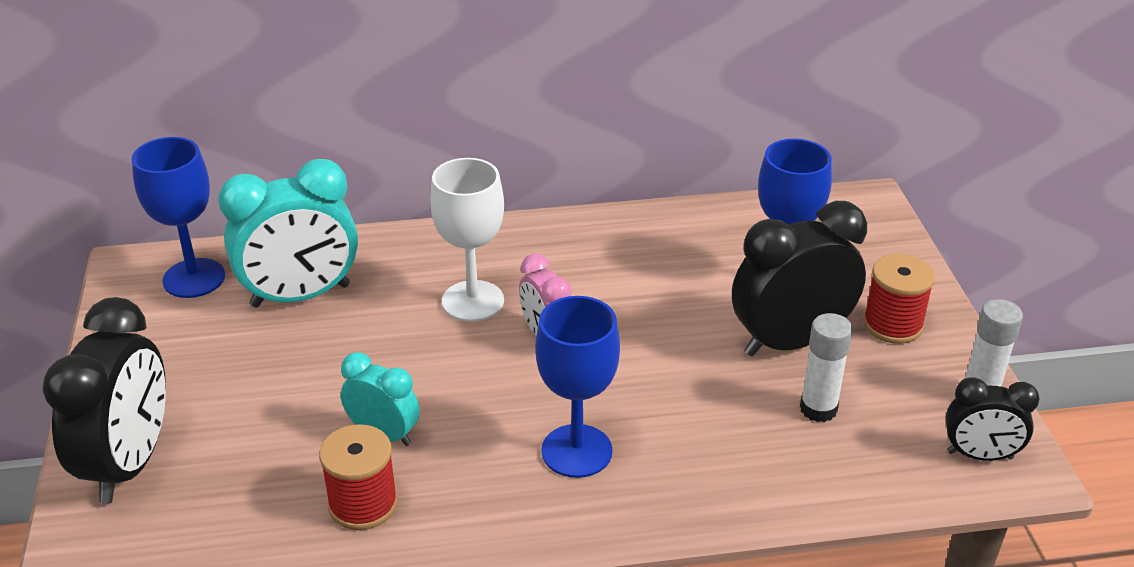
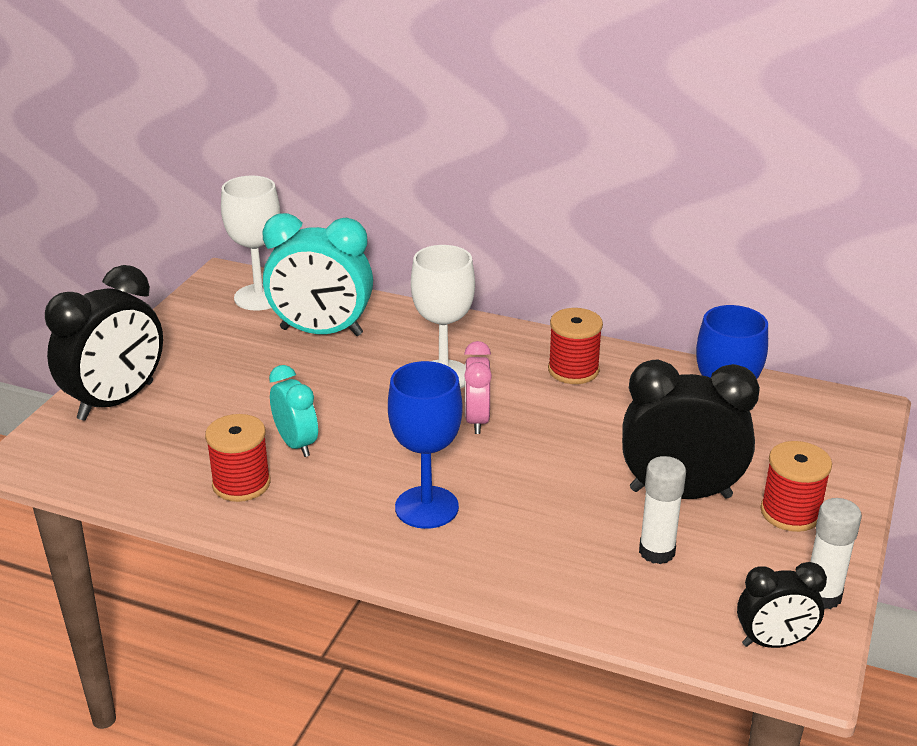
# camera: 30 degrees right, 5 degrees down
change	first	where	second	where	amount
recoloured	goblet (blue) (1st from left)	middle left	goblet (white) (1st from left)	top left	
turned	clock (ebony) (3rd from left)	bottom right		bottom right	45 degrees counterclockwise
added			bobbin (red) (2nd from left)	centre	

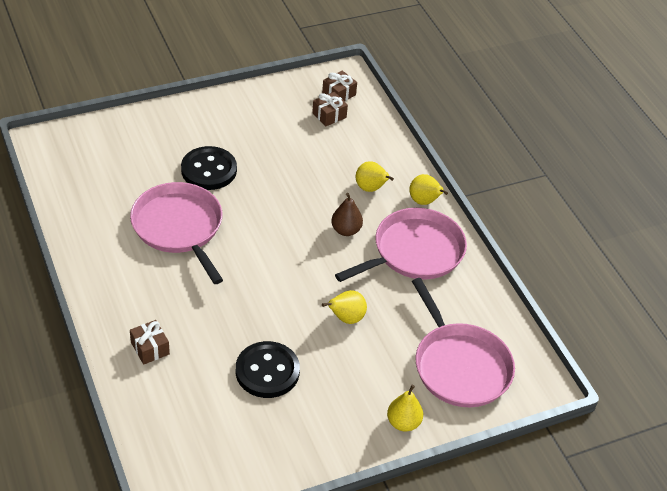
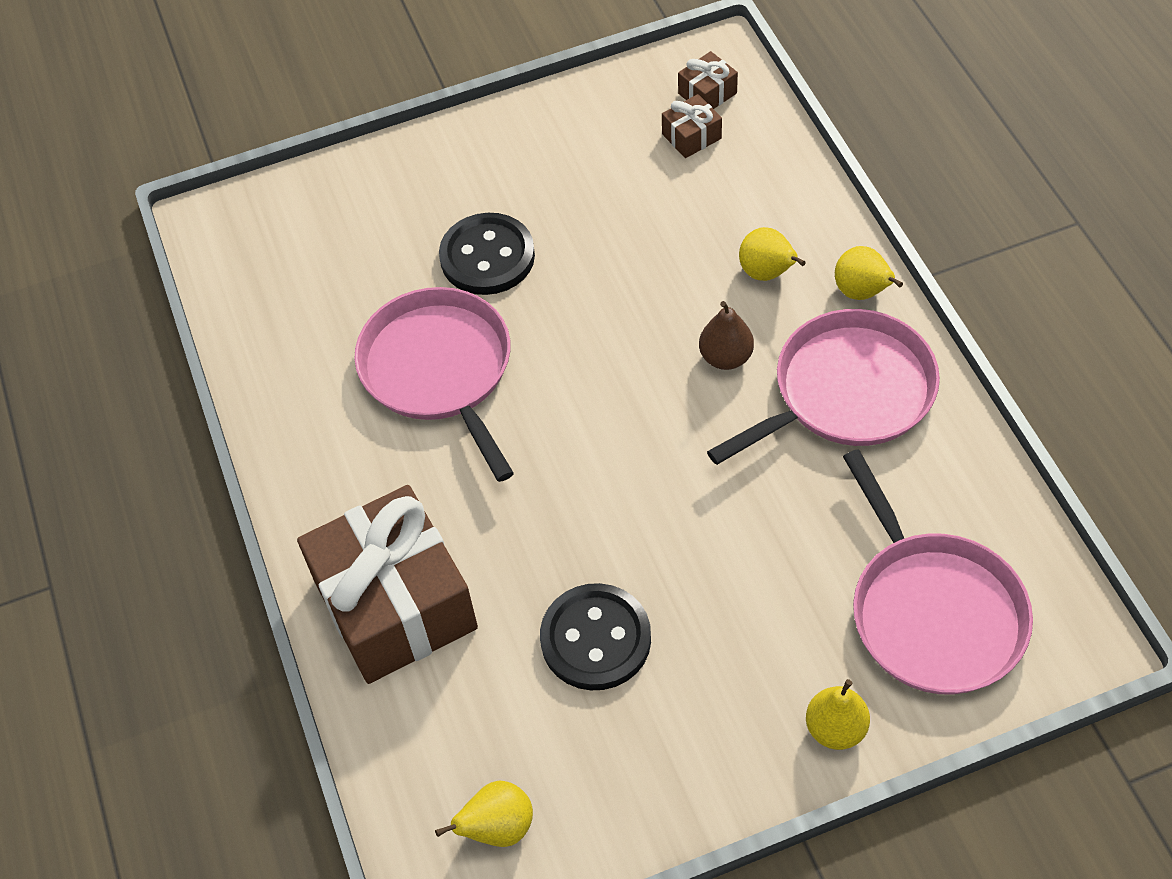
# camera: 10 degrees right, 10 degrees up
change	first	where	second	where	amount
moved	toy pear (golden) (1st from left)	centre		bottom centre	
resized	present (brown) (1st from left)	bottom left		middle left	x2.49

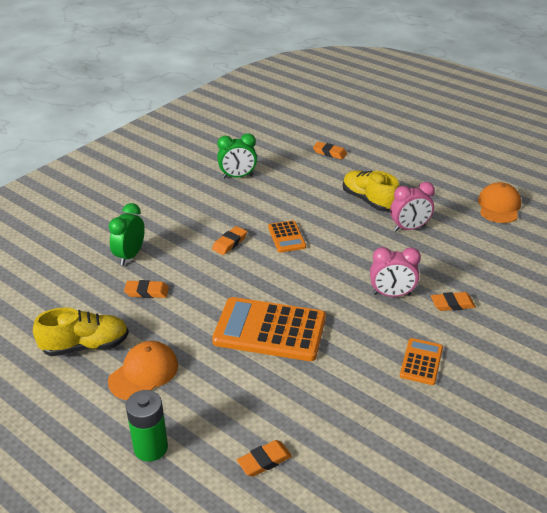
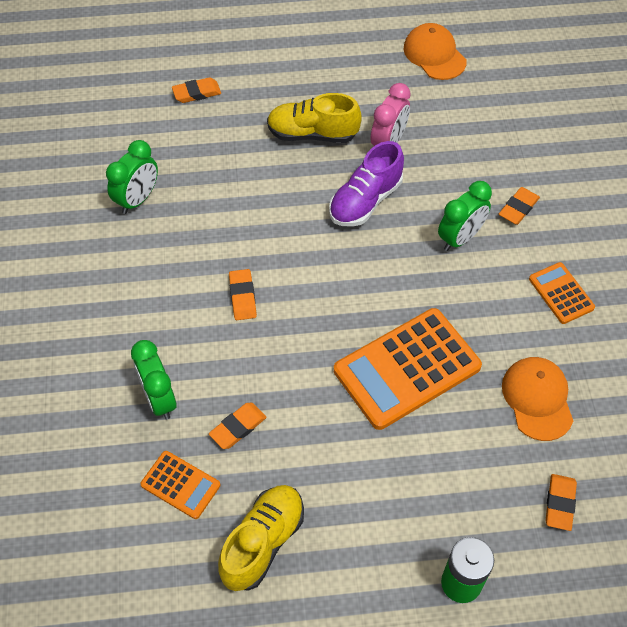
# camera: 45 degrees left, 20 degrees up
change	first	where	second	where	amount
moved	adding machine (bright orange) (2nd from left in the first image)	centre	adding machine (bright orange) (1st from left)	bottom left	
recoloured	clock (rose-pink) (1st from left)	middle right	clock (green) (3rd from left)	middle right	
moved	cap (bright orange) (1st from left in the first image)	bottom left	cap (bright orange) (2nd from left)	middle right	
added			shoe (purple)	top centre	

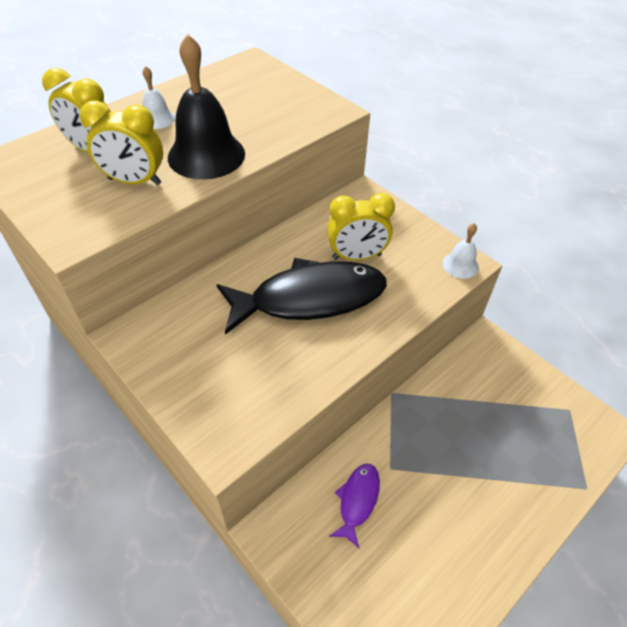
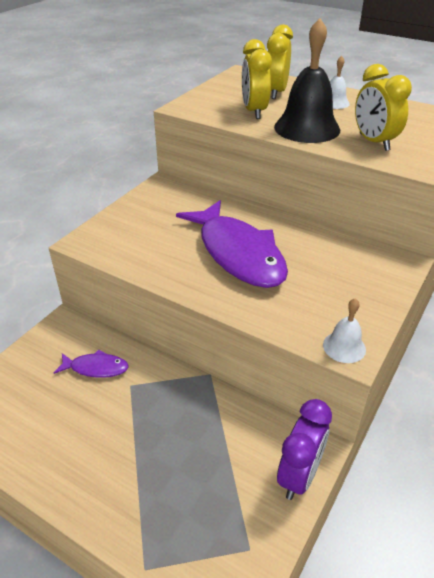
# camera: 75 degrees right, 10 degrees down
change	first	where	second	where	amount
moved	clock (golden) (3rd from left)	centre		top right	
recoloured	fish figure (ebony)	centre	fish figure (purple) (2nd from left)	centre	
added			clock (purple)	bottom right	

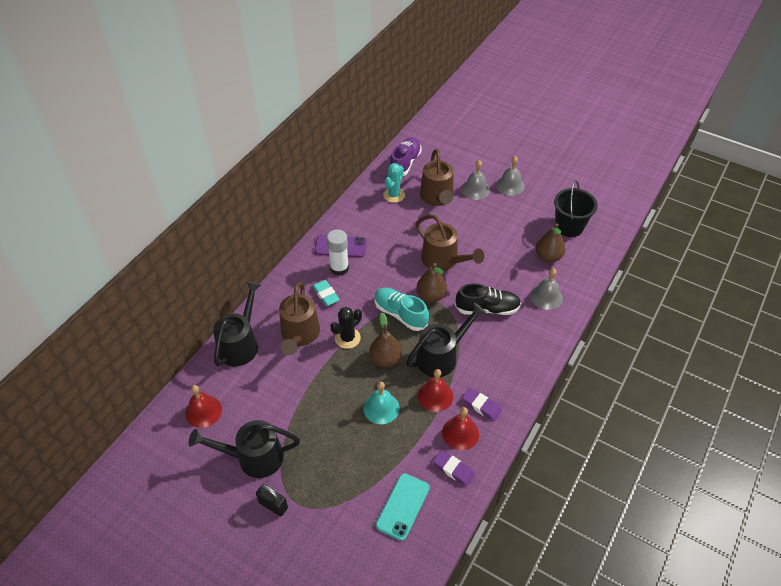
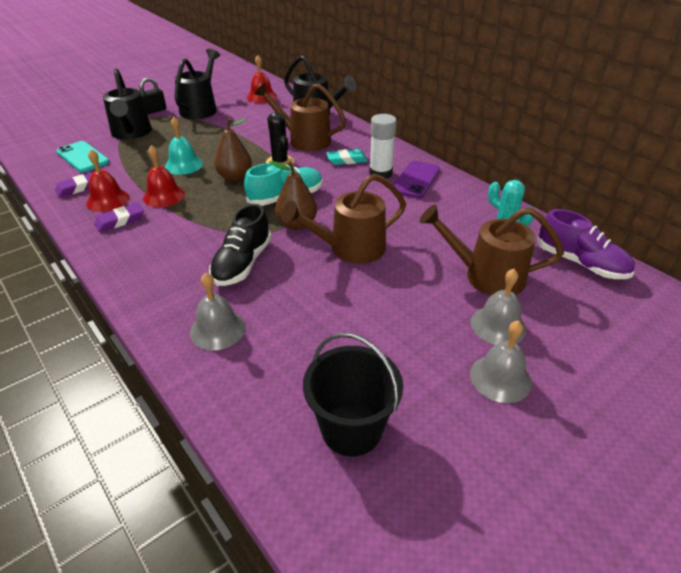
# camera: 110 degrees right, 10 degrees down
change	first	where	second	where	amount
removed	toy pear (brown) (3rd from left)	middle right			
moved	watering pot (ebony) (3rd from left in the first image)	centre	watering pot (ebony) (1st from left)	top left	

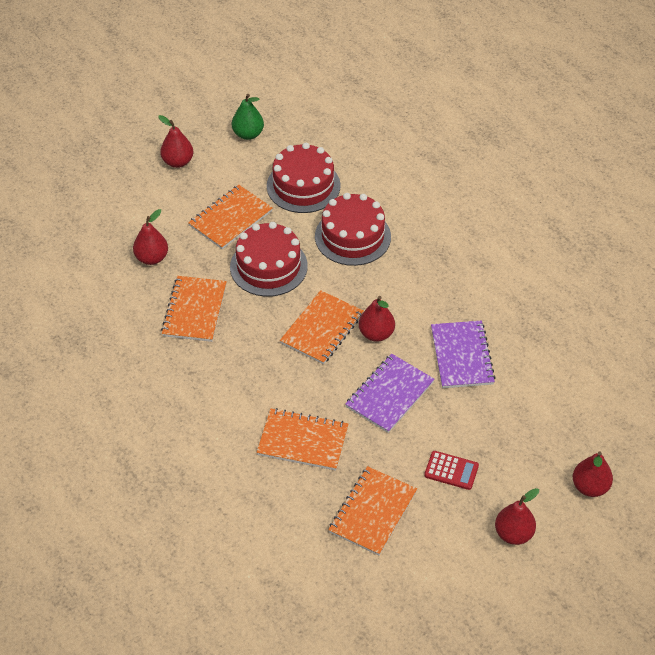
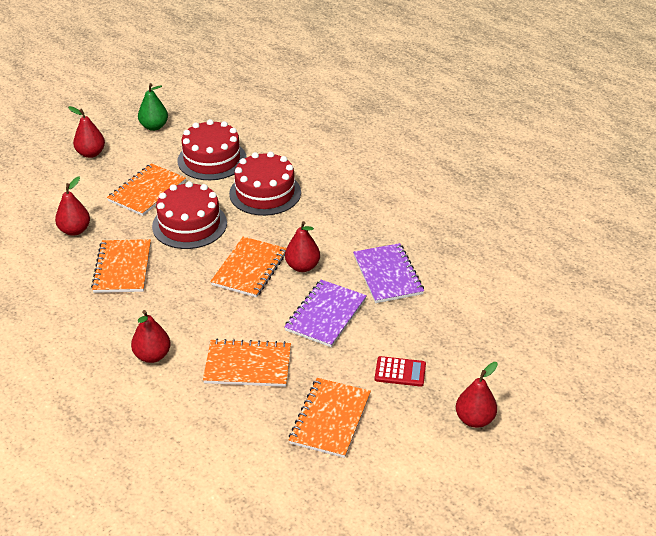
# camera: 10 degrees left, 10 degrees down
change	first	where	second	where	amount
moved	toy pear (red) (5th from left in the first image)	bottom right	toy pear (red) (3rd from left)	middle left	

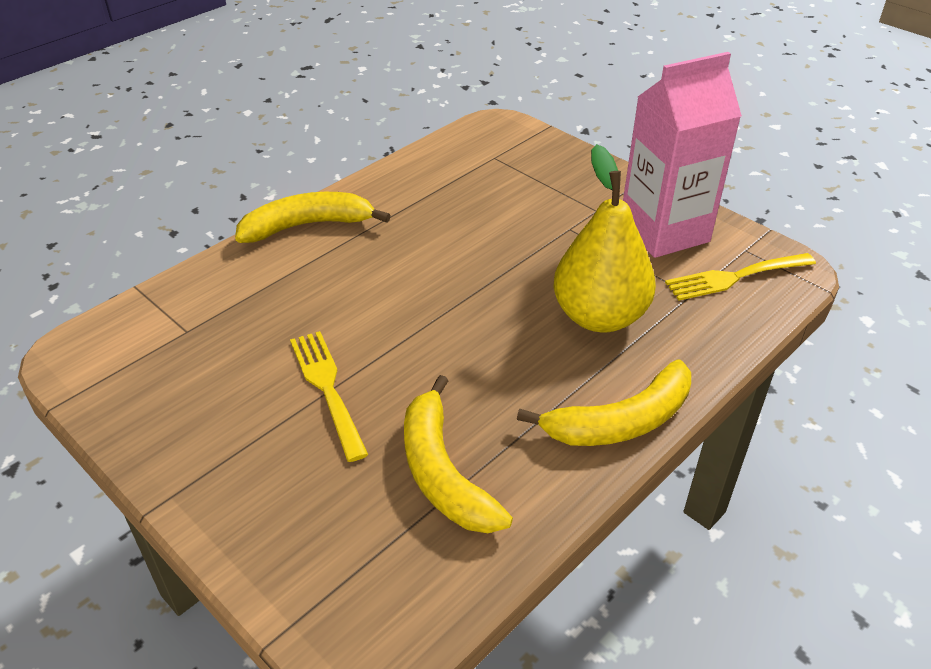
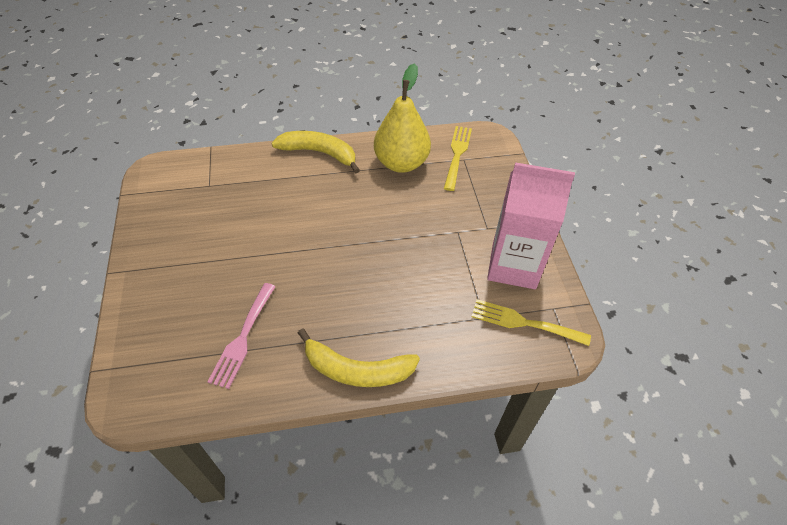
# camera: 35 degrees right, 10 degrees up
change	first	where	second	where	amount
moved	toy pear (golden)	centre		top centre	
moved	table fork (golden) (1st from left)	centre		top centre	
replaced	banana (golden) (2nd from left)	bottom centre	table fork (rose-pink)	middle left	

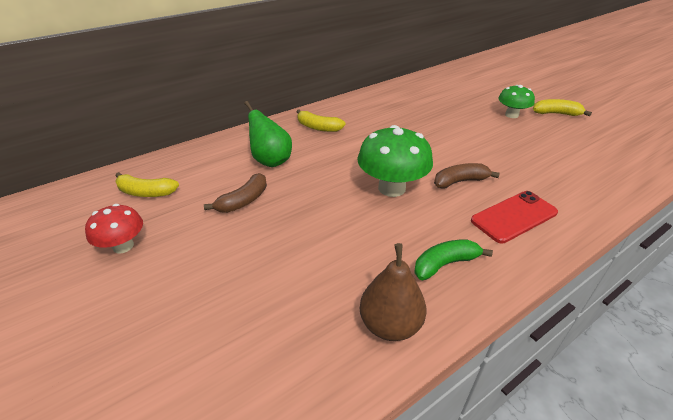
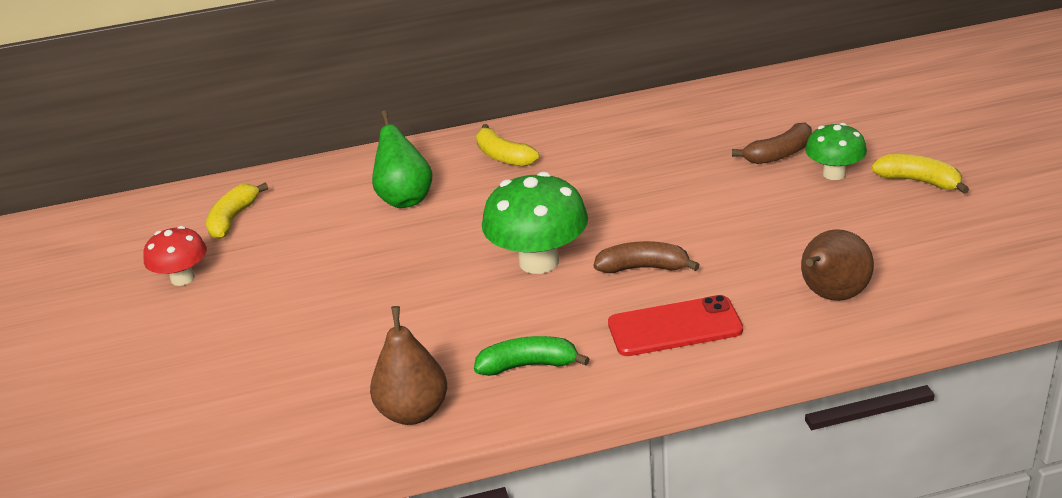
# camera: 25 degrees right, 5 degrees down
change	first	where	second	where	amount
turned	banana (golden) (1st from left)	middle left		middle left	75 degrees clockwise
moved	banana (brown) (1st from left in the first image)	centre	banana (brown) (2nd from left)	top right	
added			toy pear (brown) (2nd from left)	middle right	

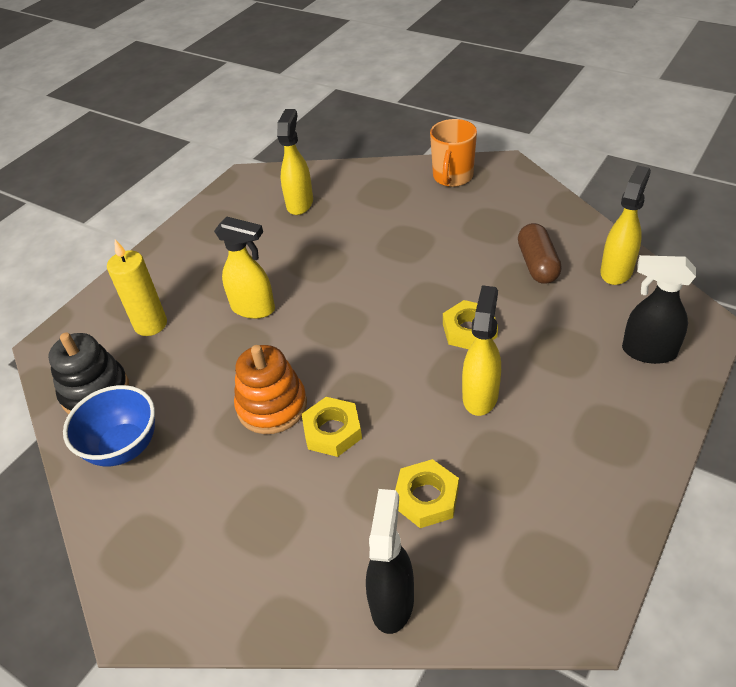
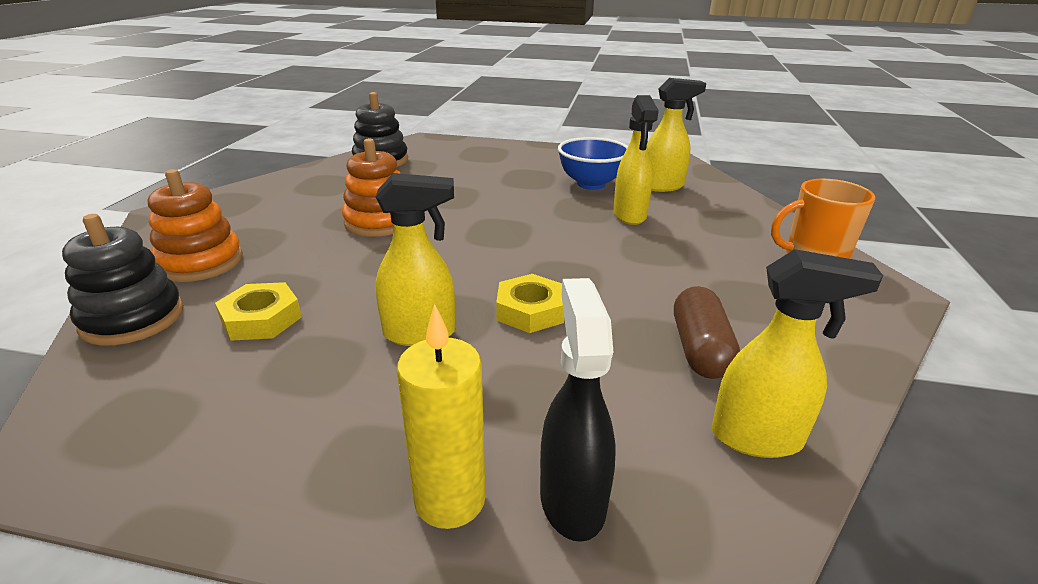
# camera: 65 degrees right, 15 degrees down
change	first	where	second	where	amount
moved	sprayer (golden) (1st from left in the first image)	middle left	sprayer (golden) (2nd from left)	top centre	
turned	capsule (brown)	middle right		middle right	60 degrees counterclockwise
moved	pillar candle (golden)	middle left		bottom centre	
moved	serving bowl (blue)	middle left		top centre	
removed	hexagon nut (golden) (1st from left)	centre			
replaced	sprayer (ebony) (1st from left)	bottom centre	stacking toy (ebony) (1st from left)	middle left	
added			stacking toy (bright orange) (1st from left)	middle left	

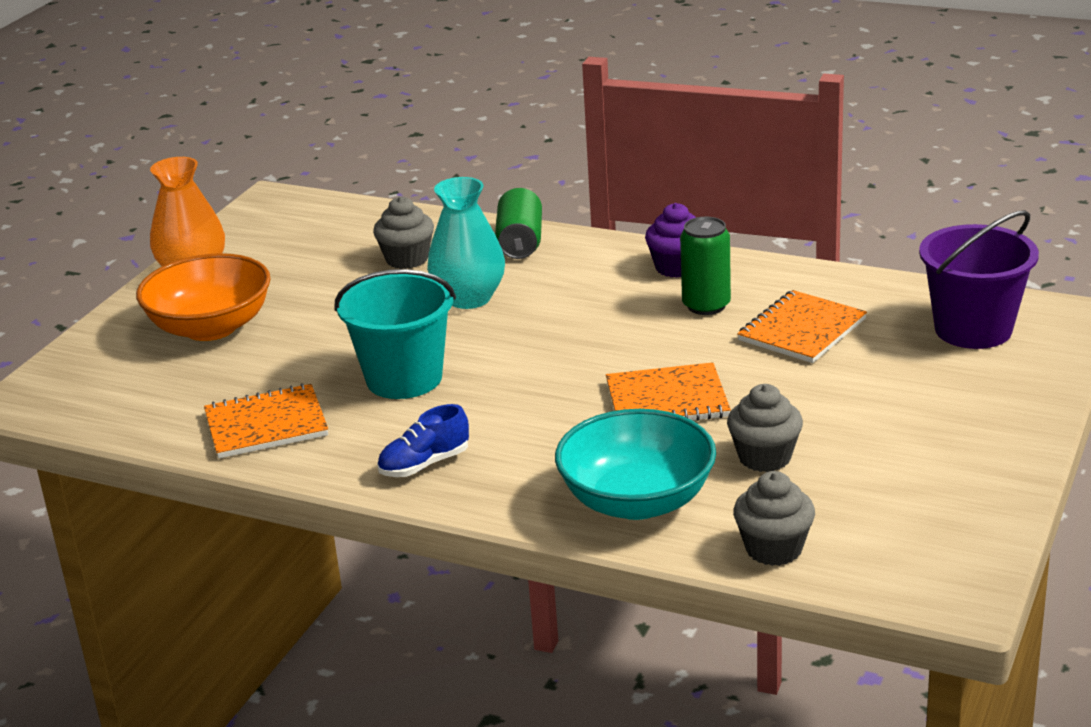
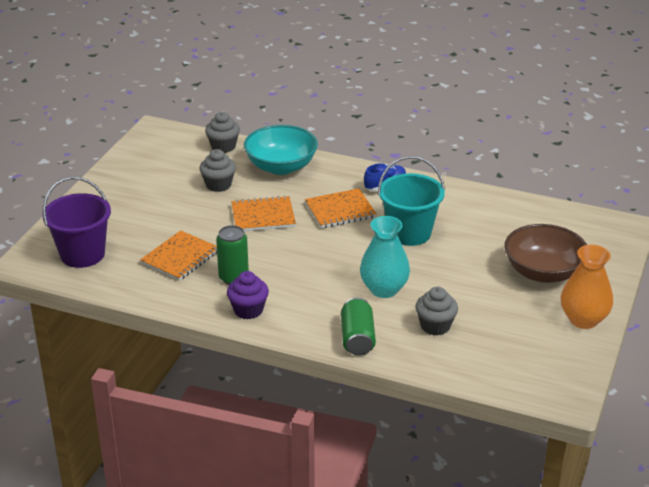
# camera: 175 degrees right, 5 degrees up
change	first	where	second	where	amount
recoloured	serving bowl (bright orange)	middle left	serving bowl (brown)	middle right	
moved	exercise book (bright orange) (1st from left in the first image)	middle left	exercise book (bright orange) (3rd from left)	centre	

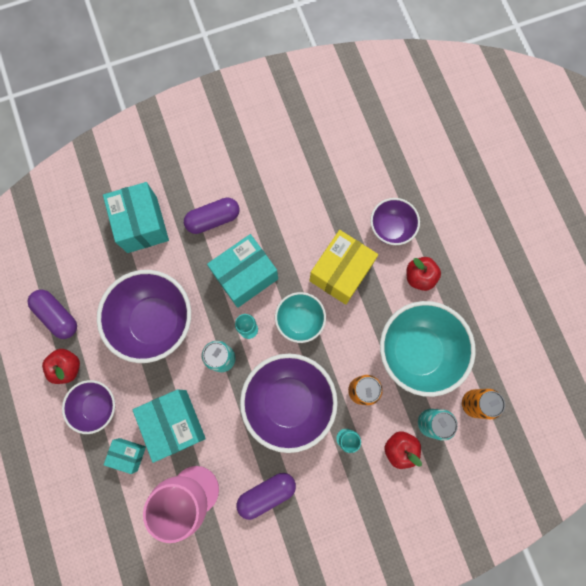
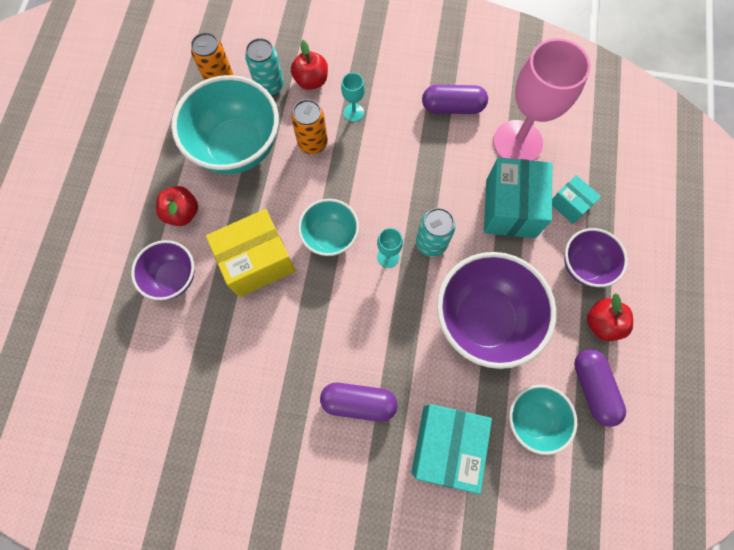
# camera: 150 degrees left, 5 degrees down
change	first	where	second	where	amount
removed	parcel (aqua) (4th from left)	centre			
removed	serving bowl (purple) (3rd from left)	bottom centre			
added			serving bowl (aqua) (3rd from left)	bottom right	

